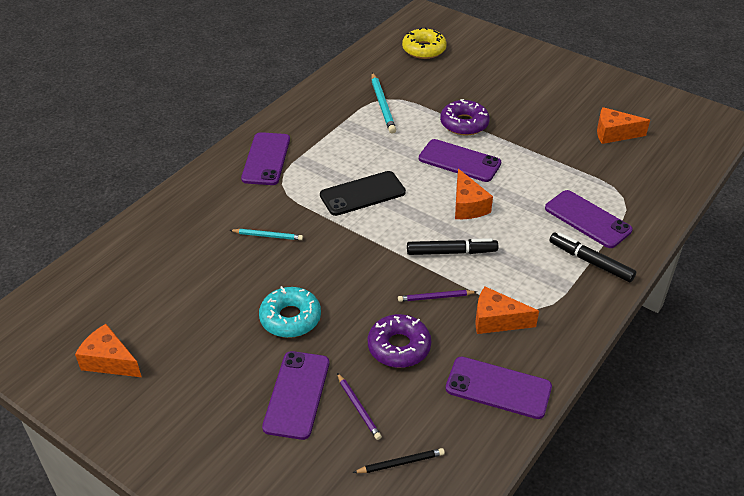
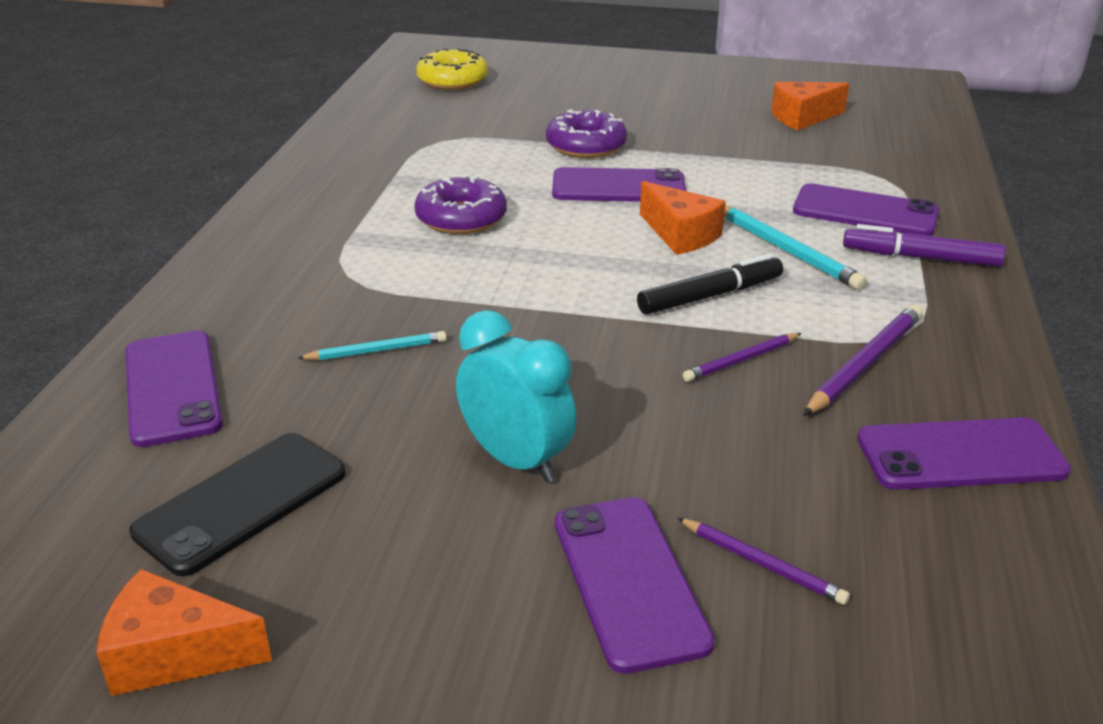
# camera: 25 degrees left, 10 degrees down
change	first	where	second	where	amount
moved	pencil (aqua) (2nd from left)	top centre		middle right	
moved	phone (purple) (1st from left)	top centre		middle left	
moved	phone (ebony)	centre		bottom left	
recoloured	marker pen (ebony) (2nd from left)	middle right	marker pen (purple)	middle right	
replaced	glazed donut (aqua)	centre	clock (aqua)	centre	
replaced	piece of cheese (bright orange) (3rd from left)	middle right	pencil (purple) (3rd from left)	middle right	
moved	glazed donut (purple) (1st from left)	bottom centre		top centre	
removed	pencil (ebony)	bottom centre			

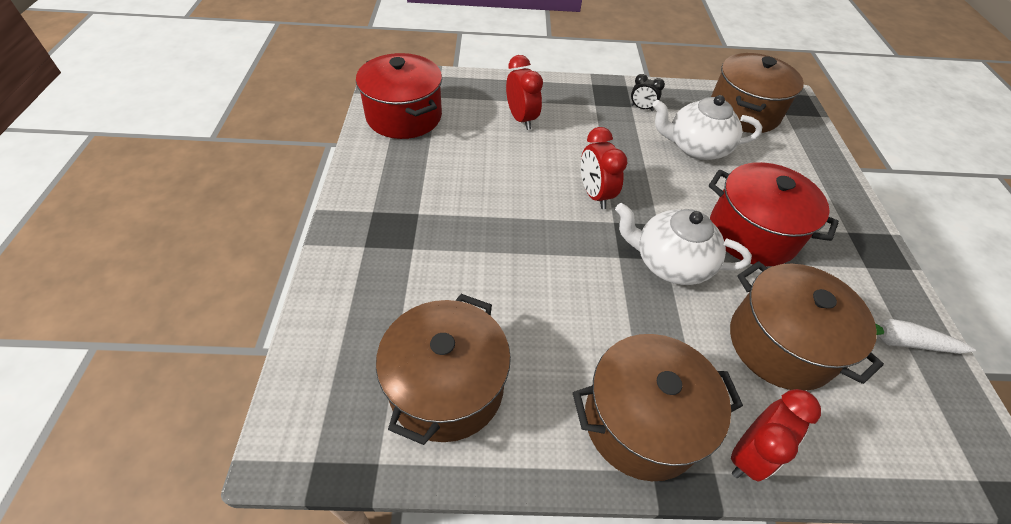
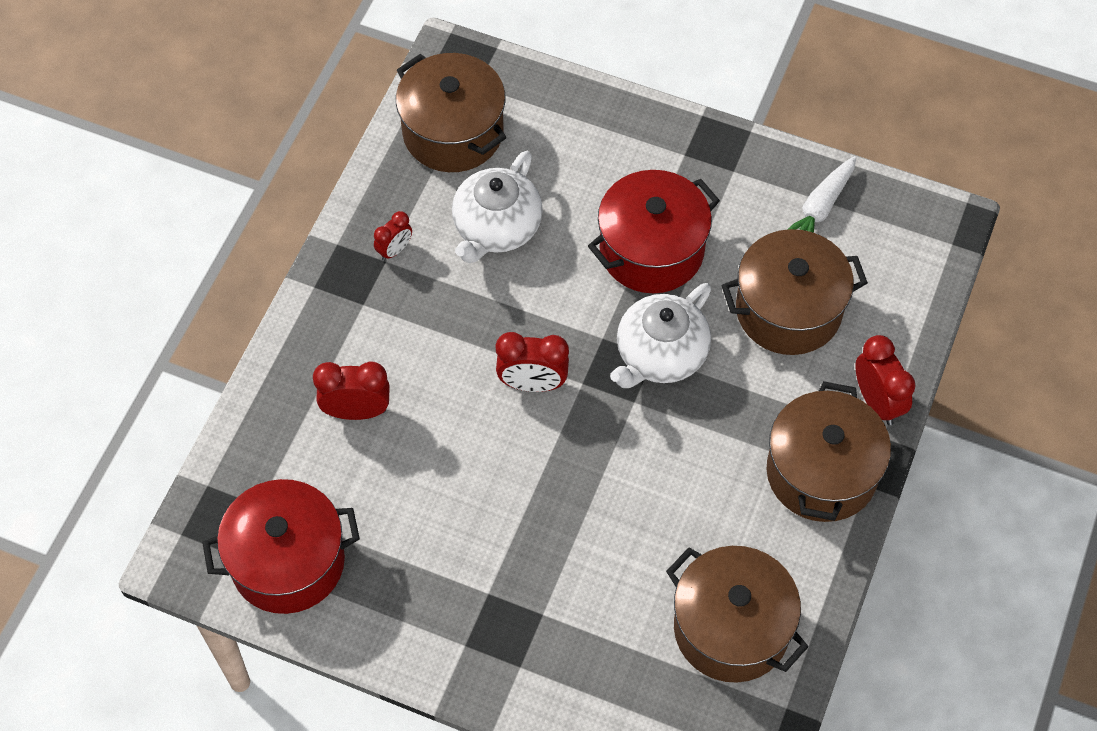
# camera: 65 degrees left, 10 degrees up
change	first	where	second	where	amount
recoloured	clock (ebony)	top centre	clock (red) (2nd from left)	top centre	

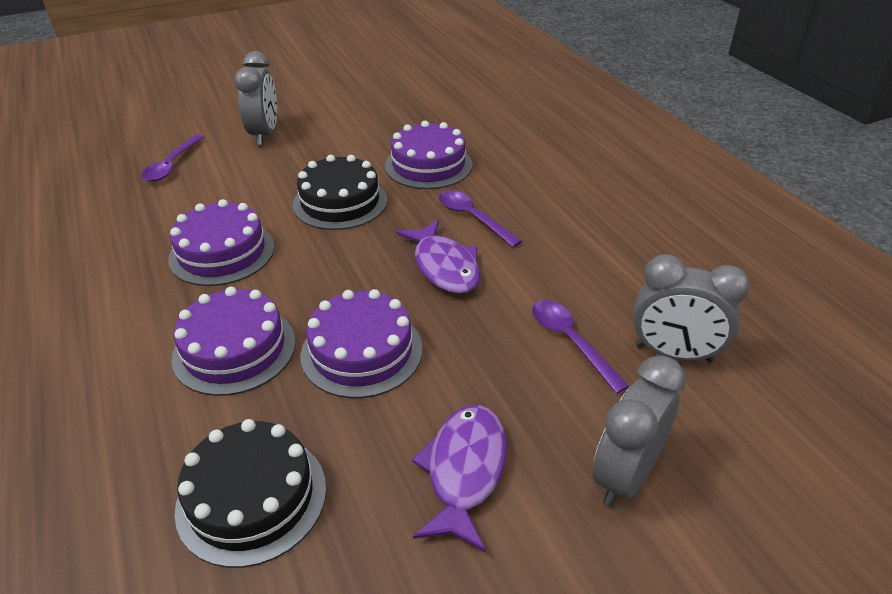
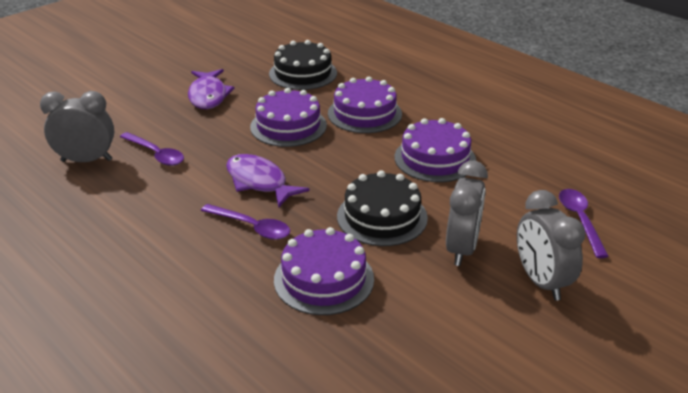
# camera: 160 degrees right, 5 degrees down
change	first	where	second	where	amount
moved	clock (ash-grey) (2nd from left)	bottom right		middle right	

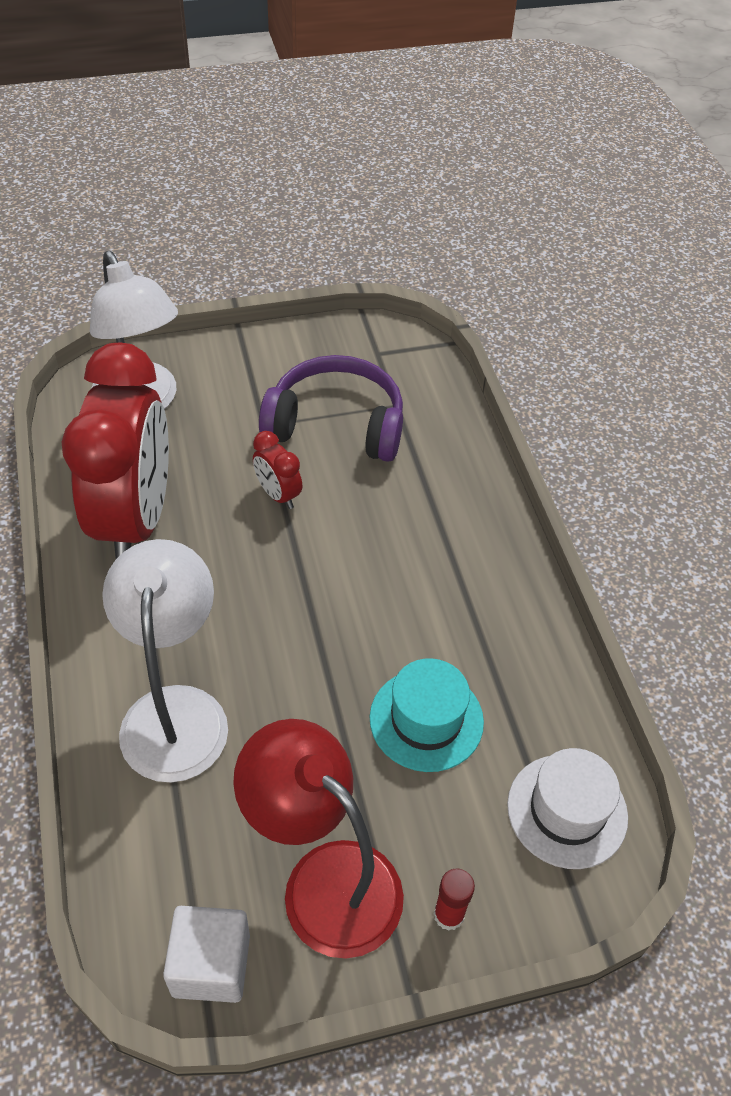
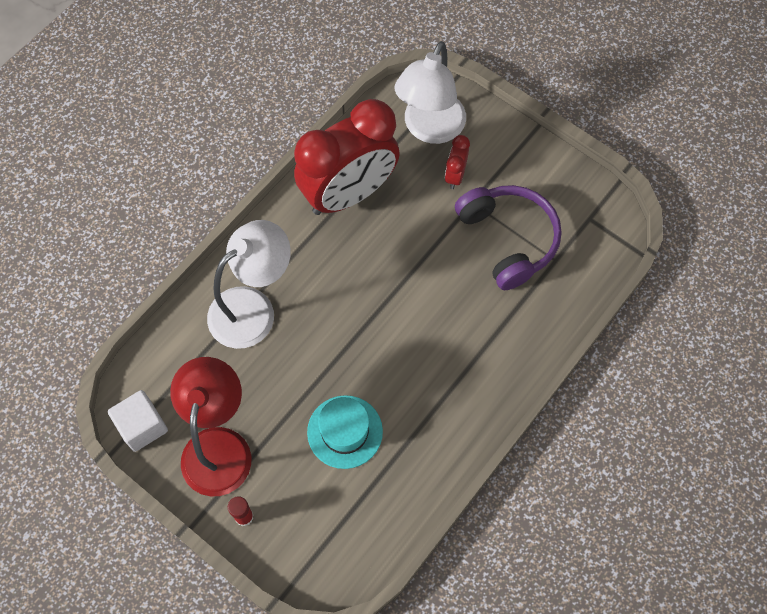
# camera: 55 degrees right, 15 degrees up
change	first	where	second	where	amount
moved	clock (red) (2nd from left)	centre		top centre	
removed	tall hat (white)	bottom right			

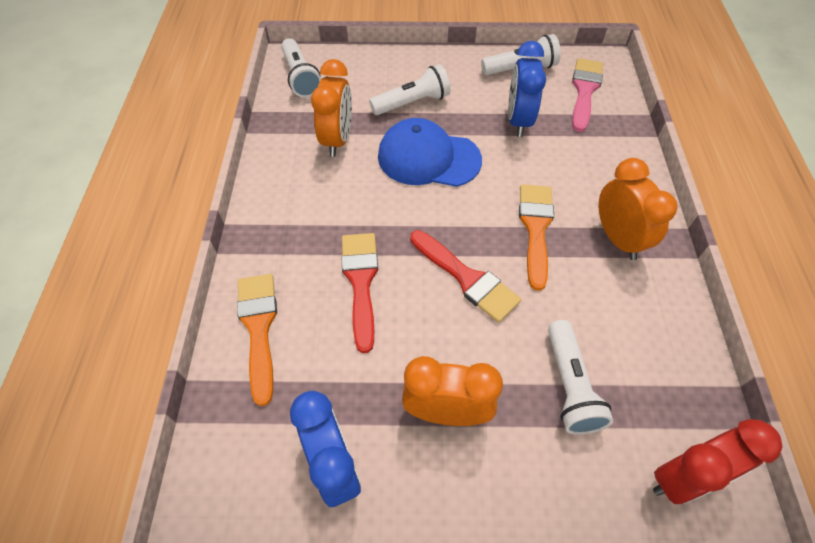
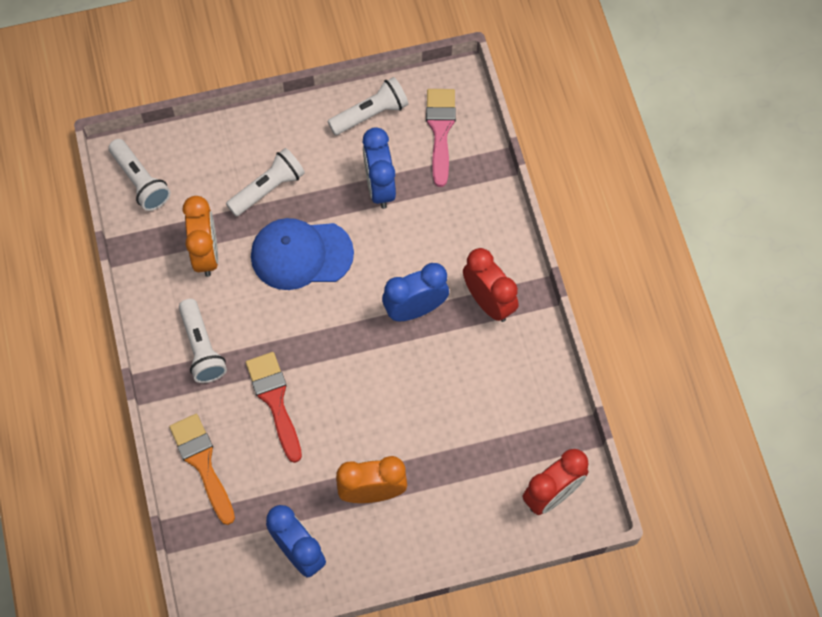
# camera: 15 degrees left, 10 degrees up
change	first	where	second	where	amount
recoloured	clock (bright orange) (3rd from left)	middle right	clock (red) (1st from left)	centre	
replaced	paint brush (bright orange) (2nd from left)	centre	clock (blue) (3rd from left)	centre	
removed	paint brush (red) (2nd from left)	centre			
moved	torch (white) (4th from left in the first image)	bottom right	torch (white) (2nd from left)	middle left	

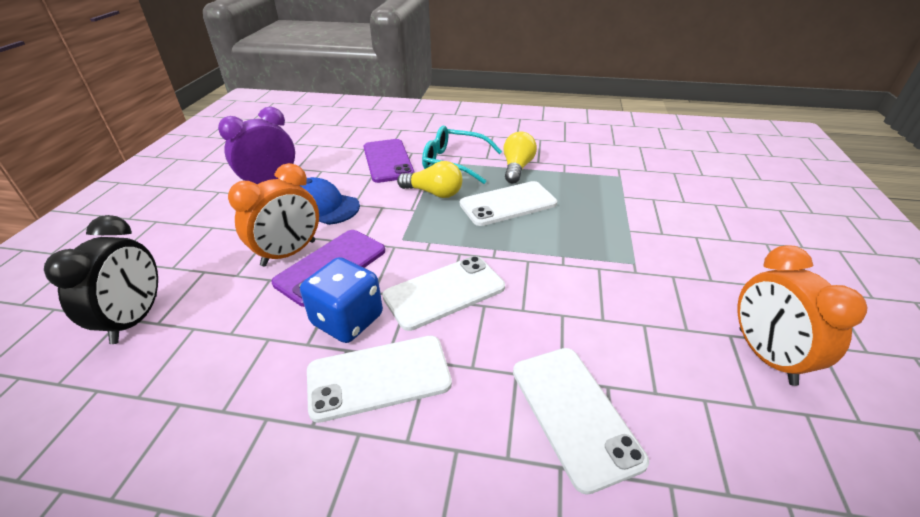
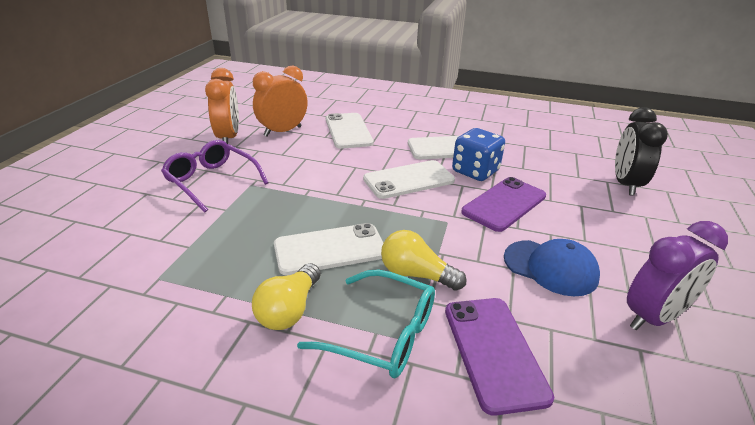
# camera: 175 degrees left, 5 degrees down
change	first	where	second	where	amount
moved	clock (bright orange) (1st from left in the first image)	middle left	clock (bright orange) (2nd from left)	top centre	
added			glasses (purple)	middle left	

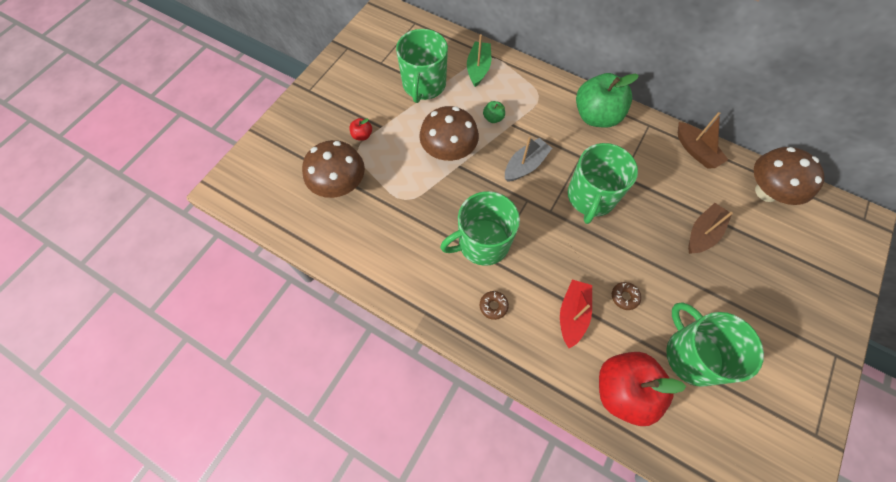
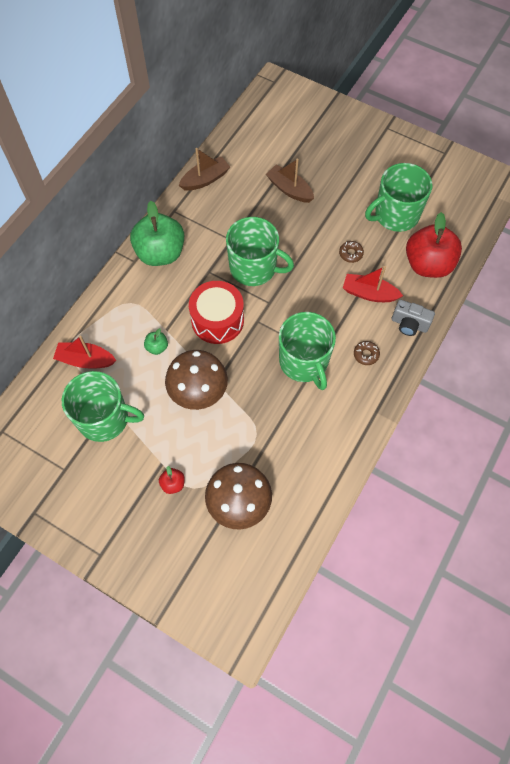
# camera: 90 degrees left, 0 degrees up
change	first	where	second	where	amount
recoloured	sailboat (green)	top centre	sailboat (red) (1st from left)	middle left	
replaced	sailboat (ash-grey)	top centre	snare drum (red)	centre	
removed	fungus (brown) (3rd from left)	middle right			
added			photo camera (ash-grey)	middle right	

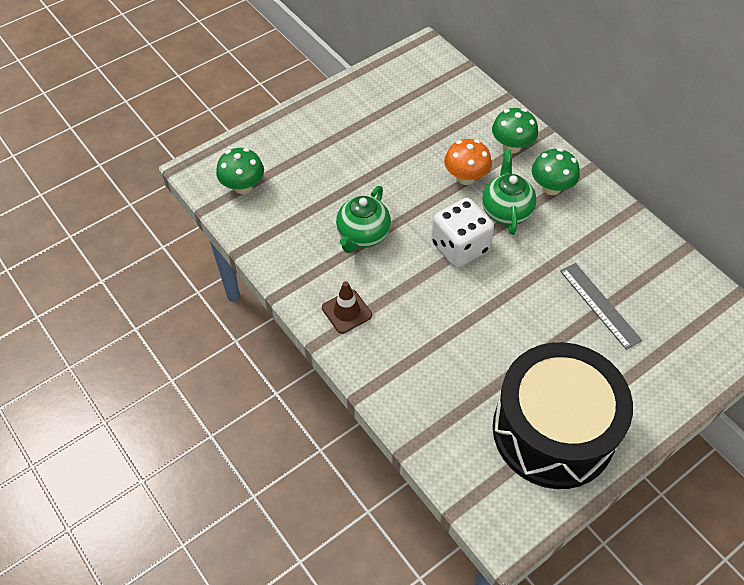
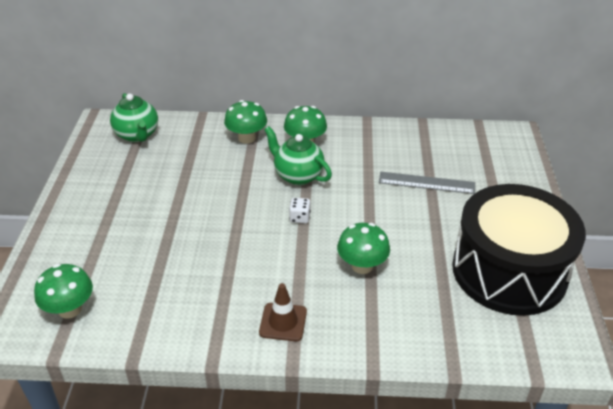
# camera: 50 degrees left, 15 degrees down
change	first	where	second	where	amount
removed	fungus (bright orange)	top centre			
moved	china teapot (green) (1st from left)	centre		top left	
resized	dice (white)	centre		centre	x0.43
added			fungus (green) (4th from left)	centre	

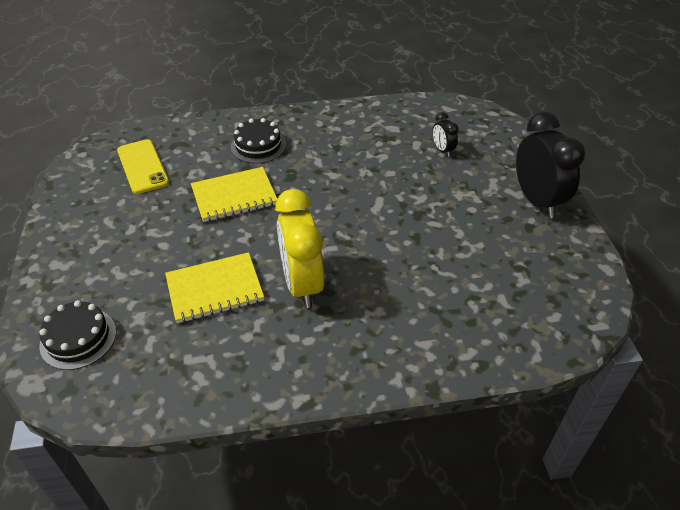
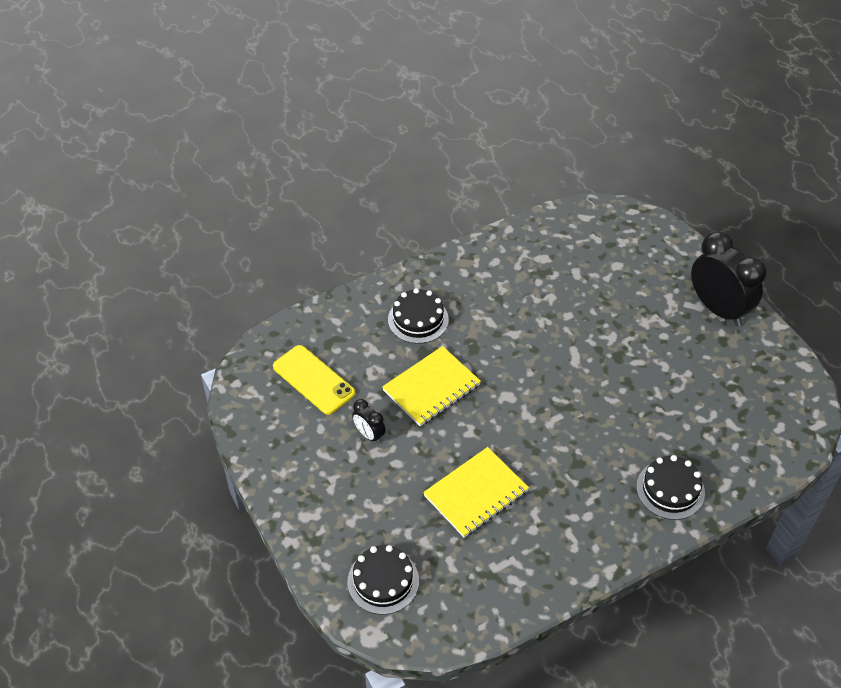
# camera: 20 degrees left, 5 degrees up
change	first	where	second	where	amount
moved	clock (ebony) (1st from left)	top centre		centre	
removed	clock (golden)	centre			
added			cake (ebony) (3rd from left)	bottom right	

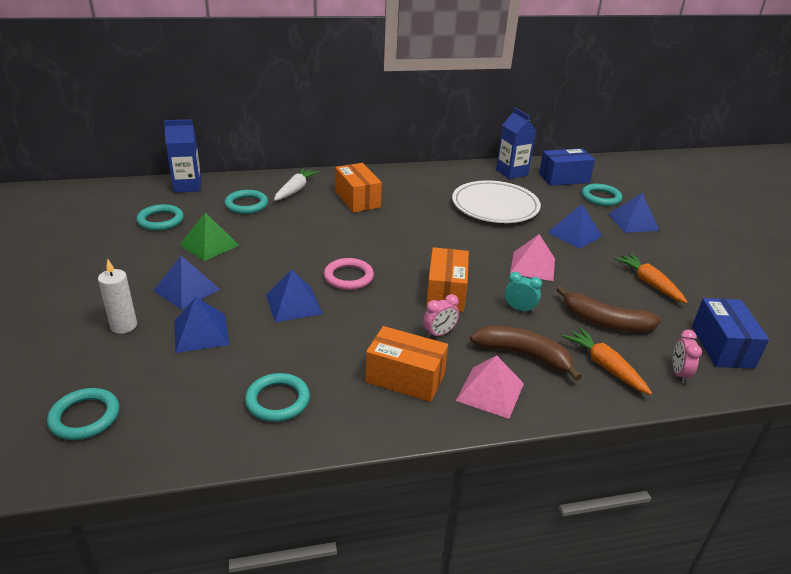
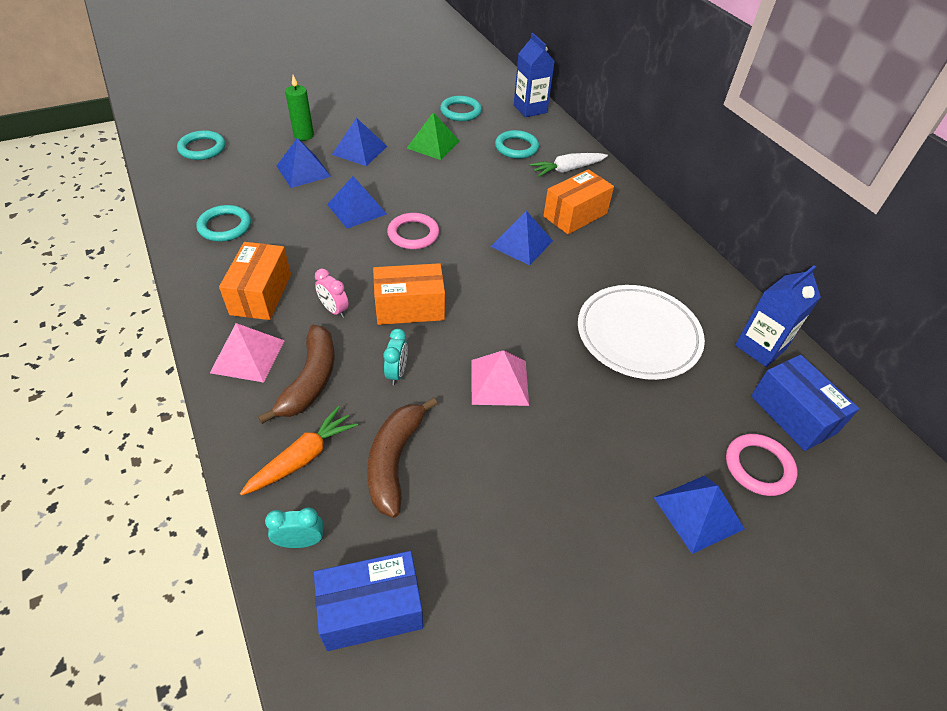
# camera: 75 degrees right, 15 degrees up
change	first	where	second	where	amount
turned	root vegetable (white)	top centre		top centre	150 degrees clockwise
recoloured	torus (aqua) (5th from left)	middle right	torus (rose-pink) (2nd from left)	middle right	
moved	solid pyramid (blue) (4th from left)	middle right		centre	
removed	root vegetable (bright orange) (2nd from left)	middle right			
recoloured	pillar candle (white)	middle left	pillar candle (green)	top left	
recoloured	clock (rose-pink) (2nd from left)	middle right	clock (aqua) (1st from left)	bottom left	

